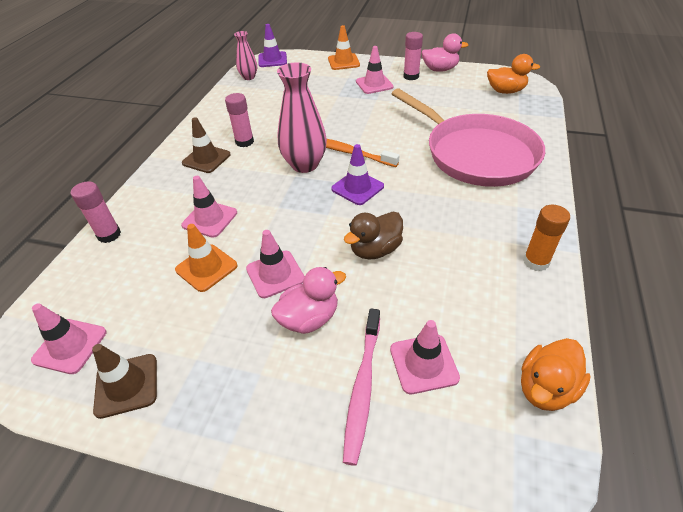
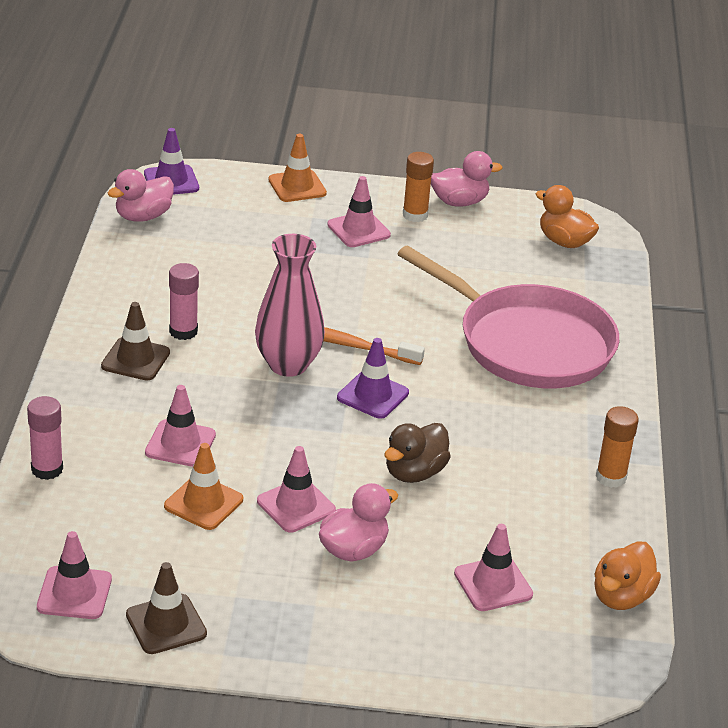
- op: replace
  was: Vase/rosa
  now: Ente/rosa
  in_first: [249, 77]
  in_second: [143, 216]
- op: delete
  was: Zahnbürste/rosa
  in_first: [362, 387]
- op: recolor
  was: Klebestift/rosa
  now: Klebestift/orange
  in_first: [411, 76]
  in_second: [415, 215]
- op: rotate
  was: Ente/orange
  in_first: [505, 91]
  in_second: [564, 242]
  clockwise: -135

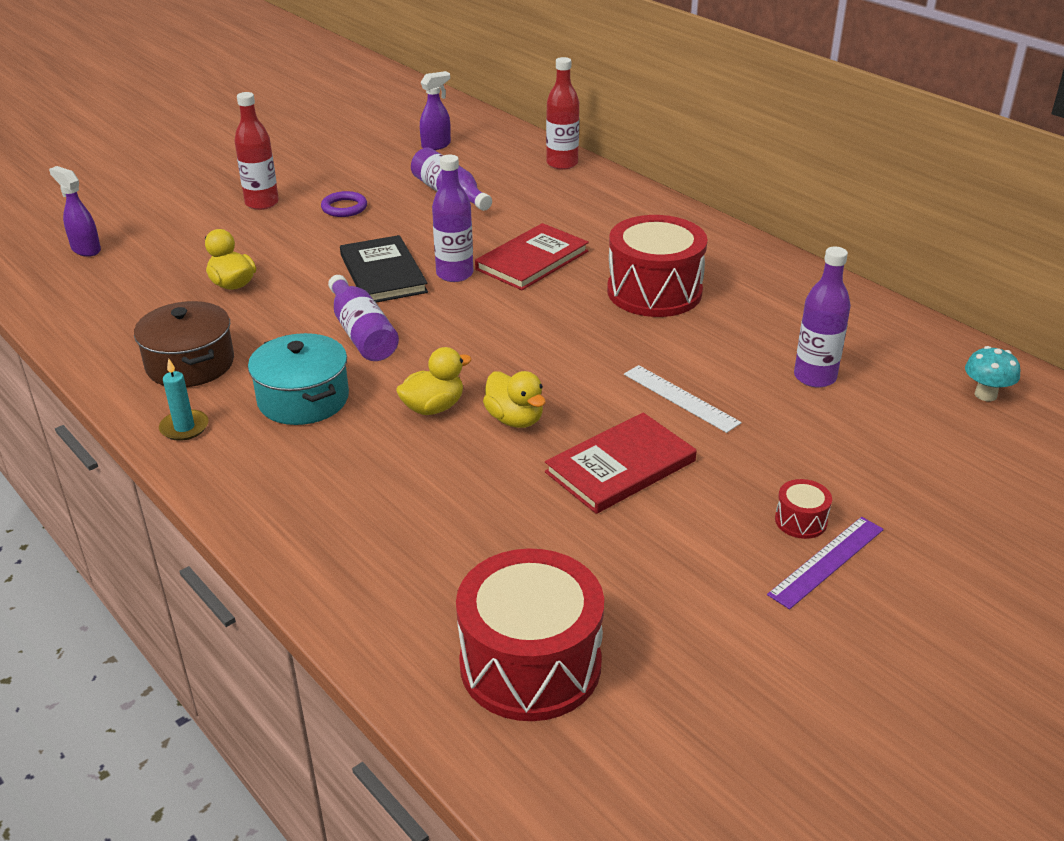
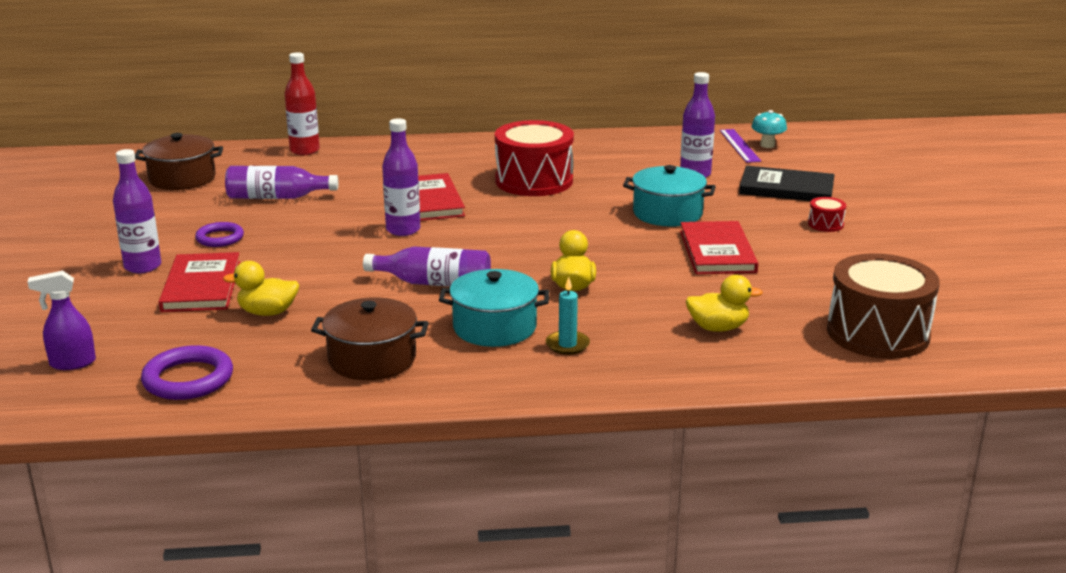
- op: move
  was: Kerze/türkis
  in_first: [184, 427]
  in_second: [567, 345]
- op: recolor
  was: Flasche/rot
  now: Flasche/lila
  in_first: [262, 203]
  in_second: [143, 266]
- op: move
  was: Buch/schwarz
  in_first: [383, 273]
  in_second: [786, 188]
- op: replace
  was: Sprühflasche/lila
  now: Kochtopf/braun
  in_first: [436, 145]
  in_second: [182, 178]
- op: recolor
  was: Trommel/rot
  now: Trommel/braun
  in_first: [530, 664]
  in_second: [878, 333]
- op: move
  was: Ente/gelb
  in_first: [515, 419]
  in_second: [718, 328]
- op: replace
  was: Lineal/weiß
  now: Kochtopf/türkis
  in_first: [680, 398]
  in_second: [667, 213]
- op: move
  was: Lineal/lila
  in_first: [826, 561]
  in_second: [739, 145]
- op: insert
  now: Ring/lila
  in_second: [188, 379]
- op: insert
  now: Buch/rot
  in_second: [201, 286]

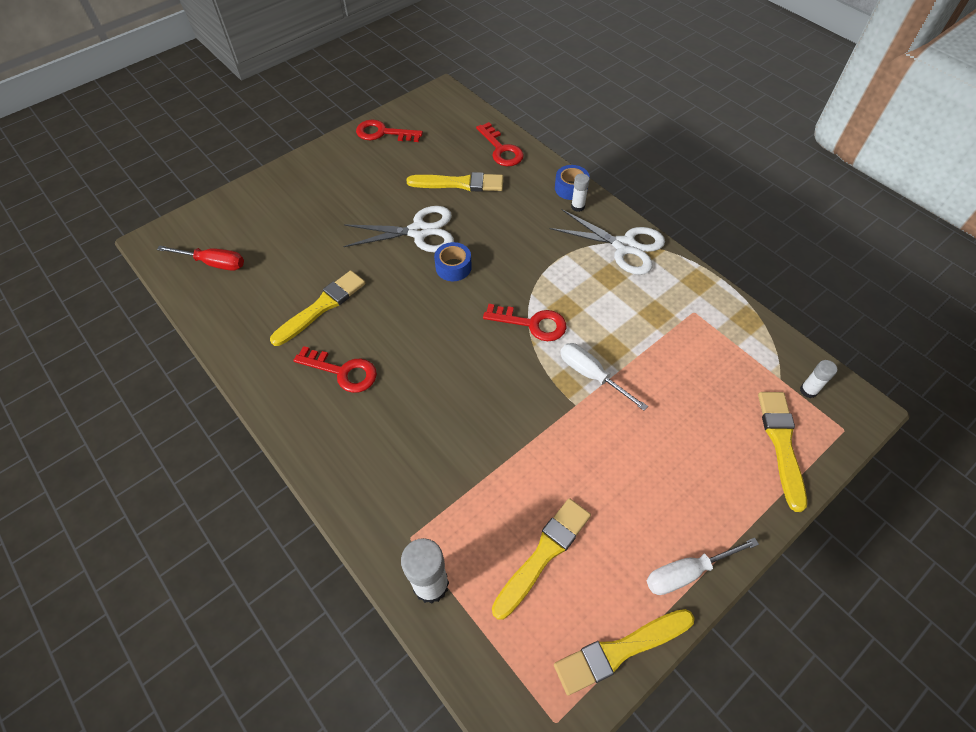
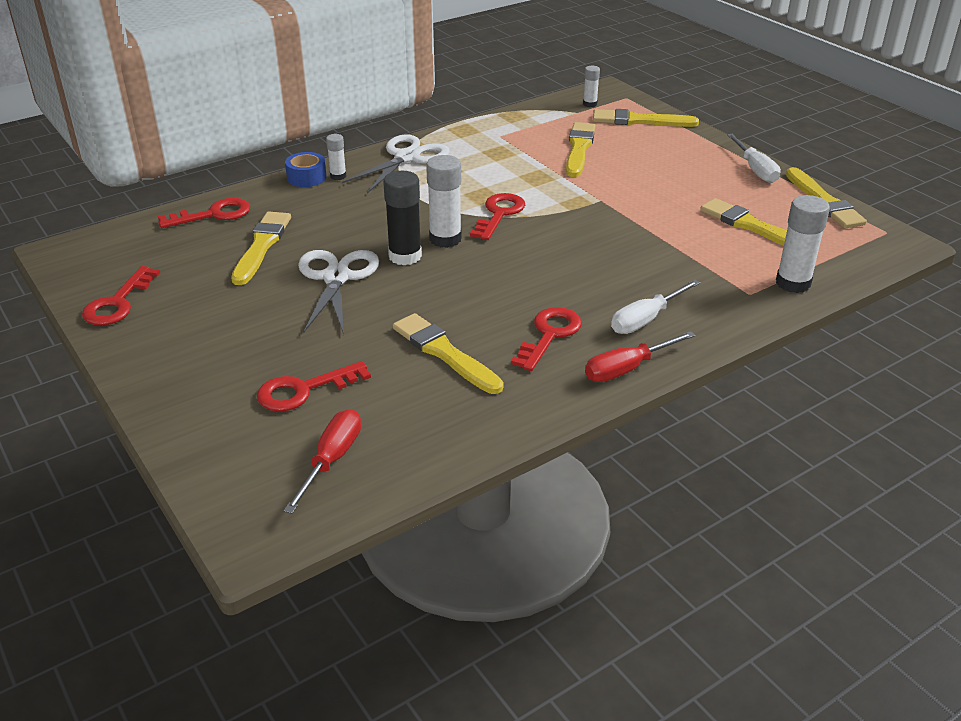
- op: replace
  was: Klebeband/blau
  now: Klebestift/schwarz
  in_first: [453, 267]
  in_second: [405, 256]
- op: move
  was: Schraubenzieher/weiß
  in_first: [591, 375]
  in_second: [646, 320]
- op: insert
  now: Schlüssel/rot
  in_second: [304, 390]
- op: insert
  now: Klebestift/weiß
  in_second: [445, 239]
- op: insert
  now: Pinsel/gelb
  in_second: [579, 149]
- op: insert
  now: Schraubenzieher/rot
  in_second: [627, 369]

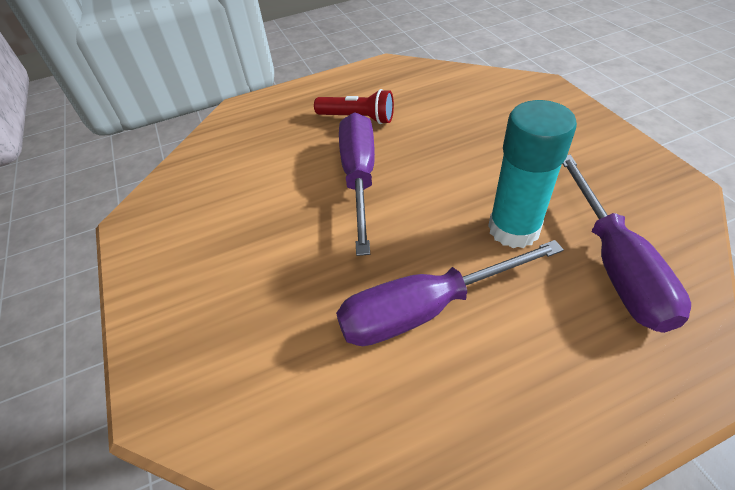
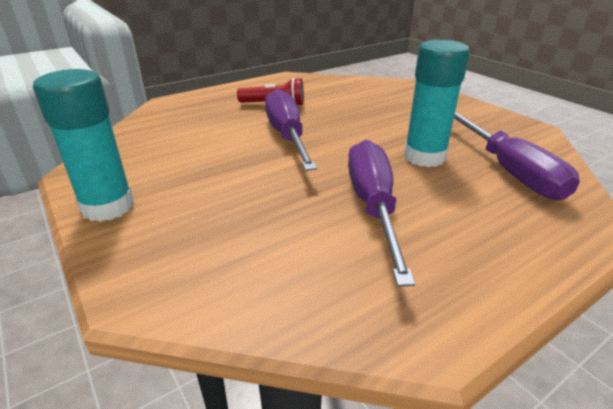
- op: rotate
  was: Schraubenzieher/lila
  in_first: [426, 309]
  in_second: [373, 206]
  clockwise: 120
- op: insert
  now: Klebestift/türkis
  in_second: [108, 206]

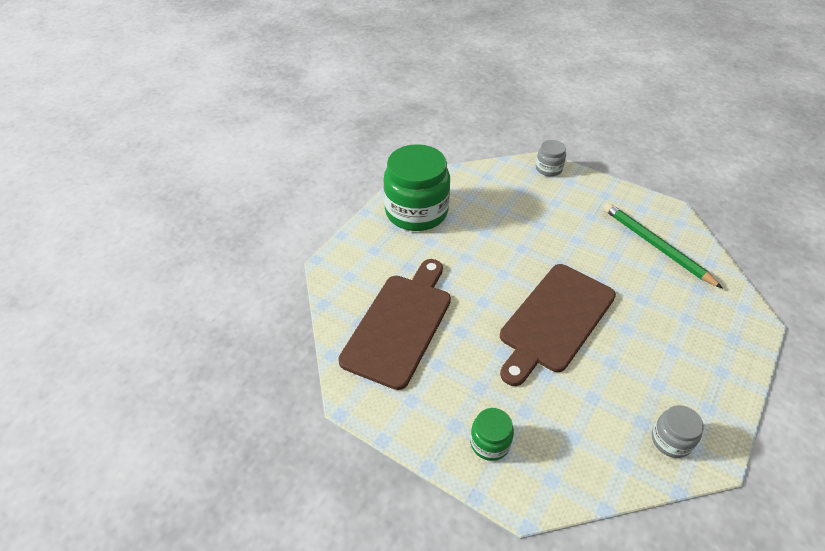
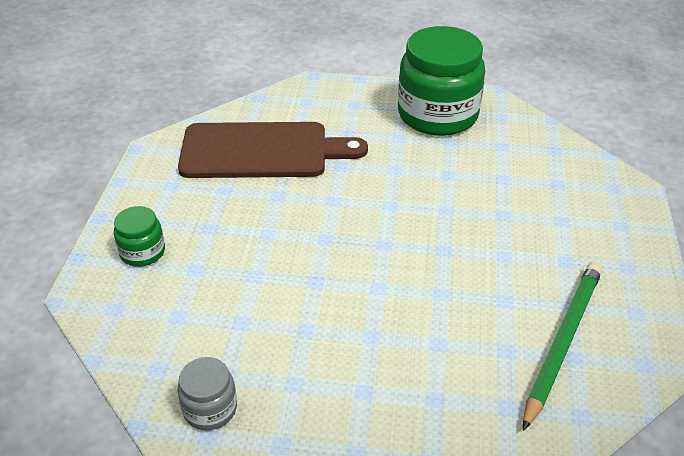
- op: delete
  was: Schneidebrett/braun
  in_first: [555, 320]
- op: delete
  was: Einmachglas/grau
  in_first: [548, 169]

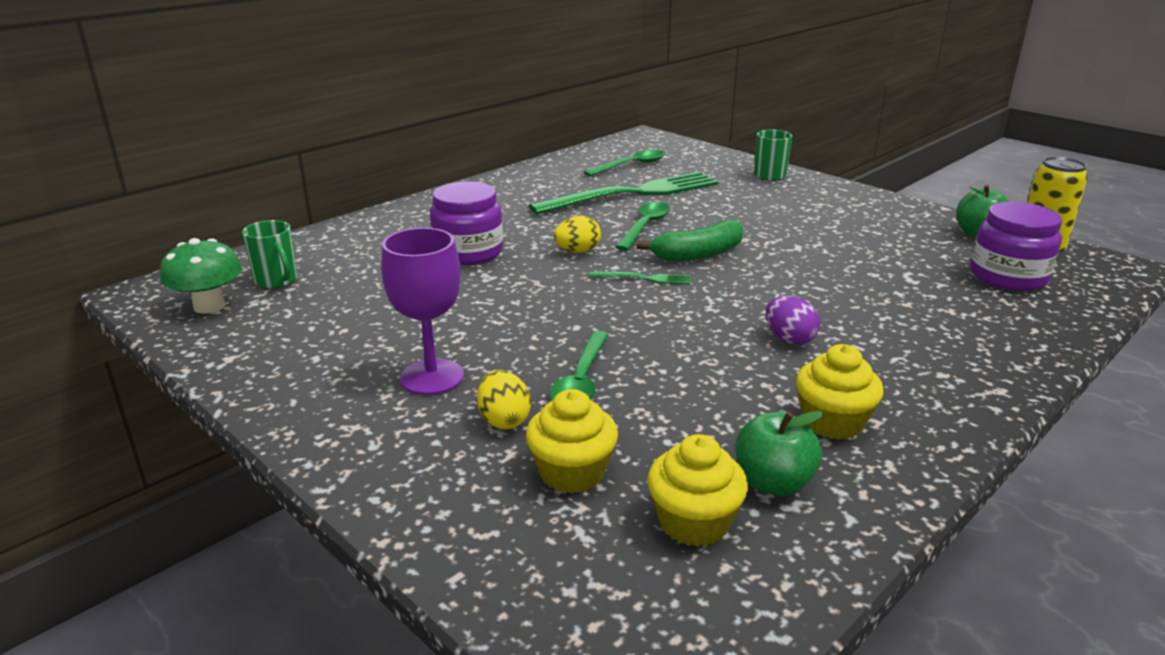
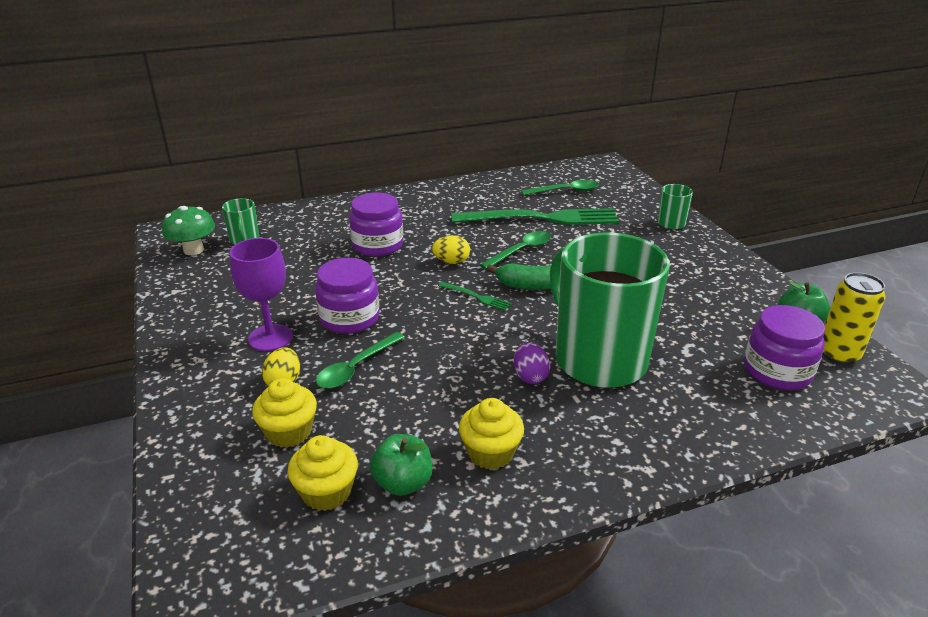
- op: insert
  now: Einmachglas/lila
  in_second: [349, 318]
- op: insert
  now: Tasse/grün
  in_second: [598, 359]

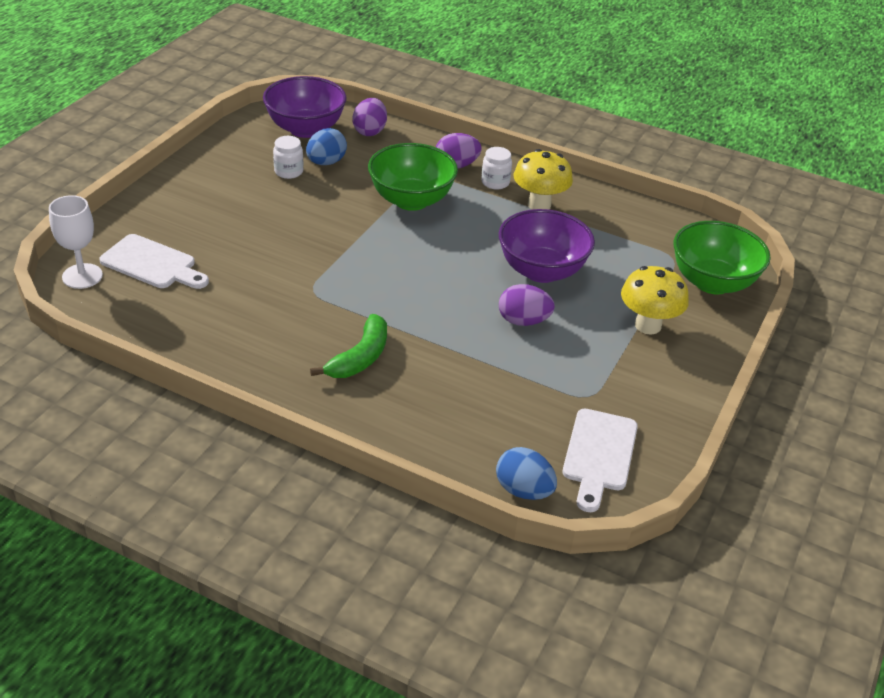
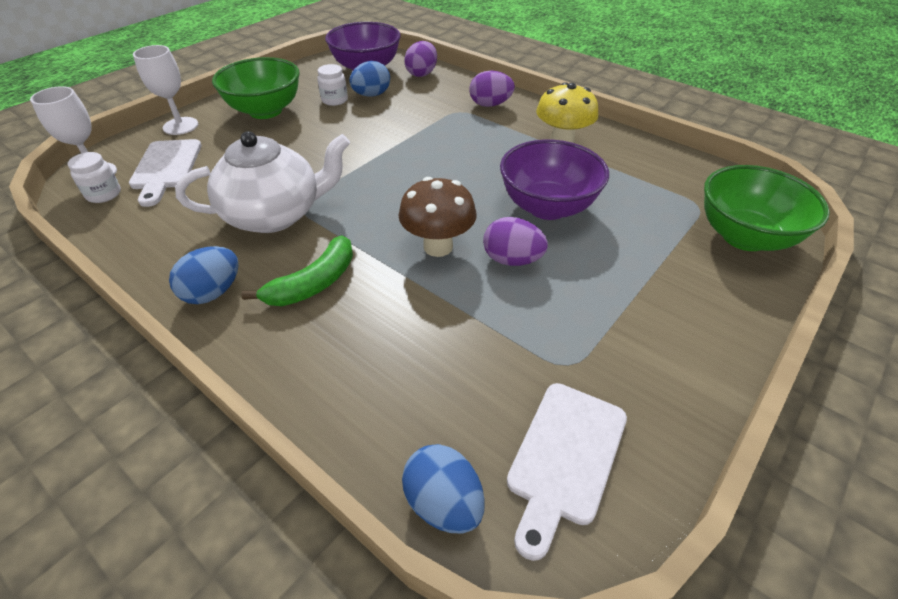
- op: rotate
  was: Schneidebrett/weiß
  in_first: [152, 264]
  in_second: [166, 168]
  clockwise: 45
- op: move
  was: Schüssel/grün
  in_first: [411, 200]
  in_second: [265, 111]
- op: move
  was: Einmachglas/weiß
  in_first: [495, 182]
  in_second: [104, 194]
- op: delete
  was: Pilz/gelb
  in_first: [648, 325]
- op: insert
  now: Kelch/weiß
  in_second: [180, 126]
- op: insert
  now: Ei/blau
  in_second: [213, 292]
- op: insert
  now: Teekanne/weiß
  in_second: [275, 215]
- op: insert
  now: Pilz/braun
  in_second: [438, 246]

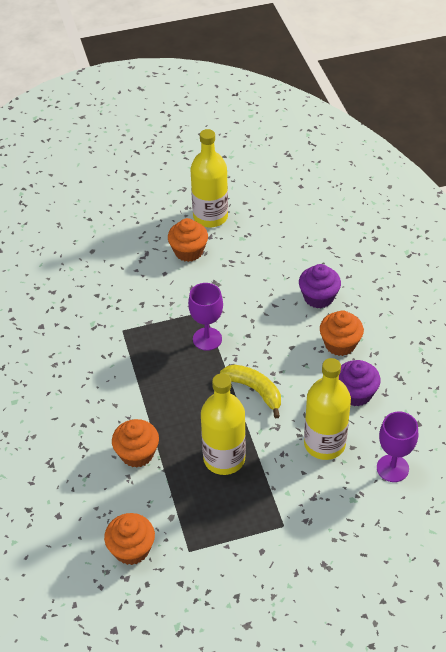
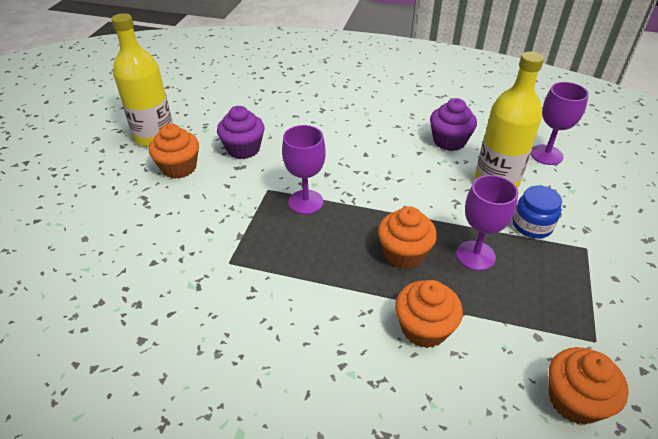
- op: replace
  was: Flasche/gelb
  now: Kelch/lila
  in_first: [224, 458]
  in_second: [475, 255]
- op: delete
  was: Banane/gelb
  in_first: [255, 390]
- op: move
  was: Muffin/lila
  in_first: [318, 297]
  in_second: [243, 149]
- op: move
  was: Muffin/orange
  in_first: [340, 344]
  in_second: [404, 253]
- op: insert
  now: Einmachglas/blau
  in_second: [532, 225]

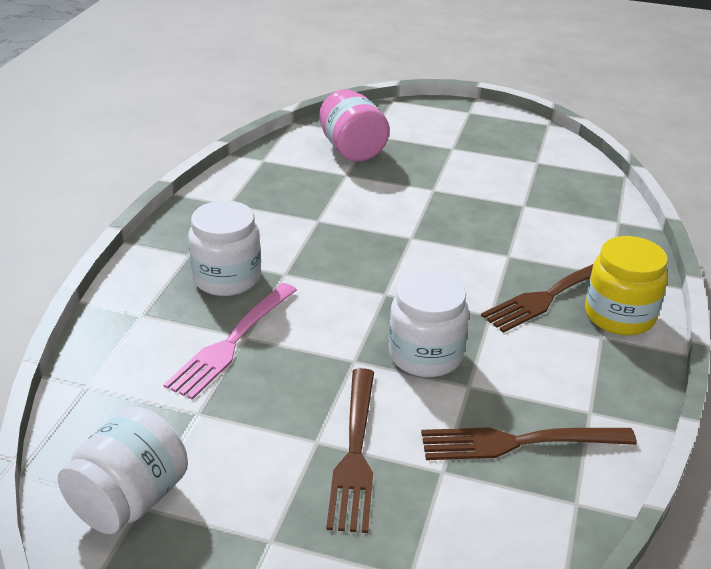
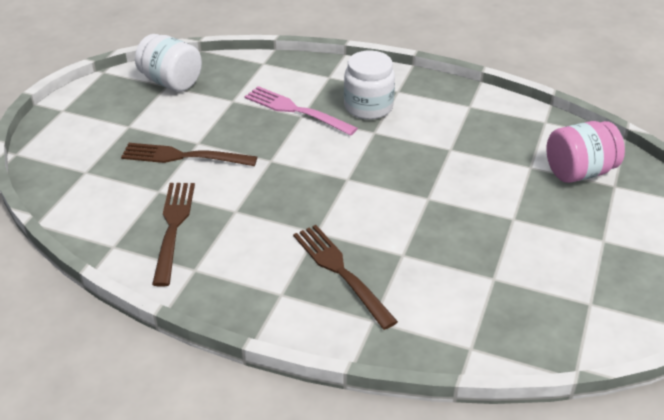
- op: delete
  was: Einmachglas/weiß
  in_first: [425, 355]
- op: delete
  was: Einmachglas/gelb
  in_first: [619, 315]

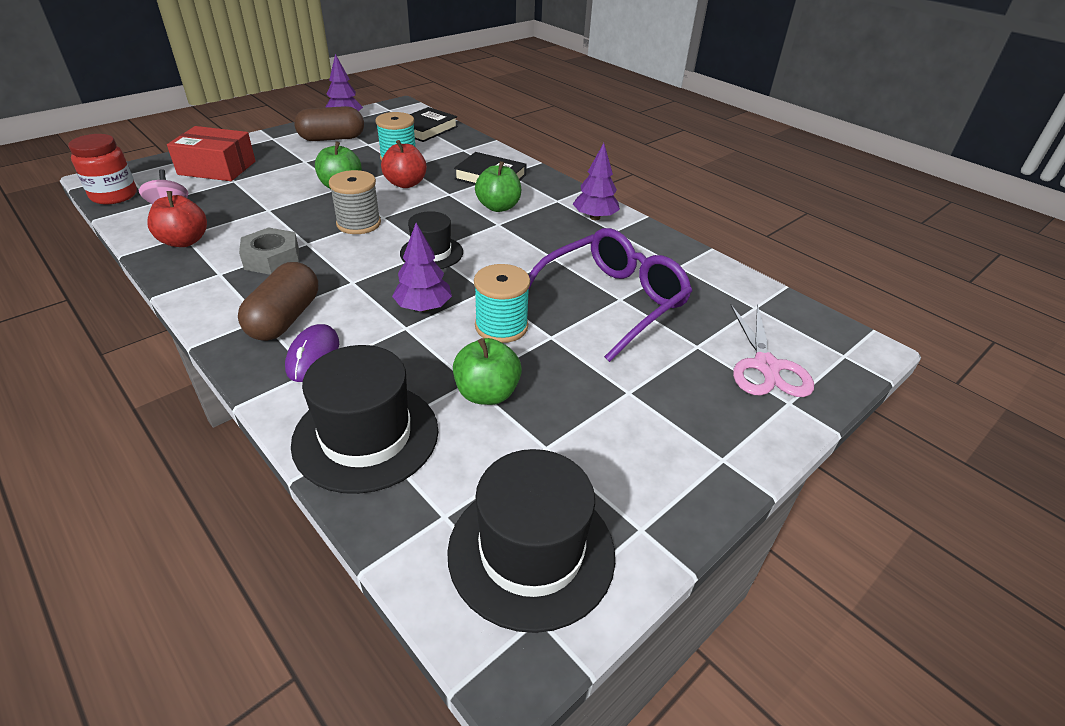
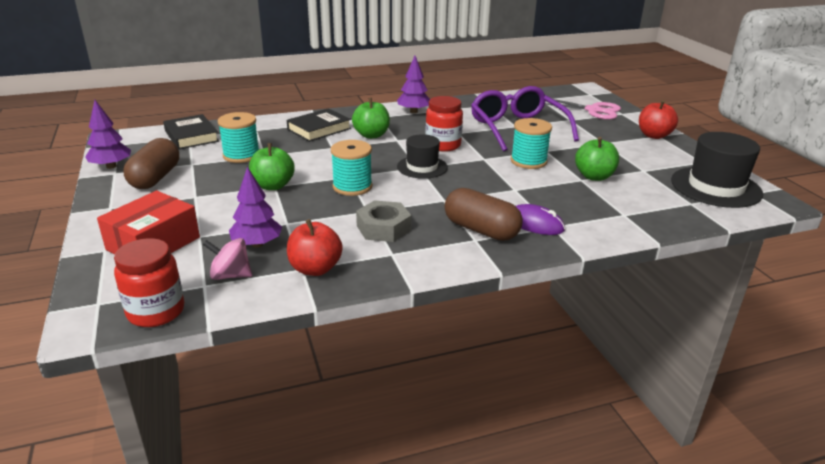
- op: delete
  was: Hut/schwarz
  in_first: [366, 436]
- op: recolor
  was: Garnrolle/grau
  now: Garnrolle/türkis
  in_first: [358, 223]
  in_second: [352, 187]
- op: move
  was: Apfel/rot
  in_first: [405, 184]
  in_second: [654, 135]
- op: move
  was: Baum/lila
  in_first: [423, 307]
  in_second: [257, 244]
- op: insert
  now: Einmachglas/rot
  in_second: [443, 145]

